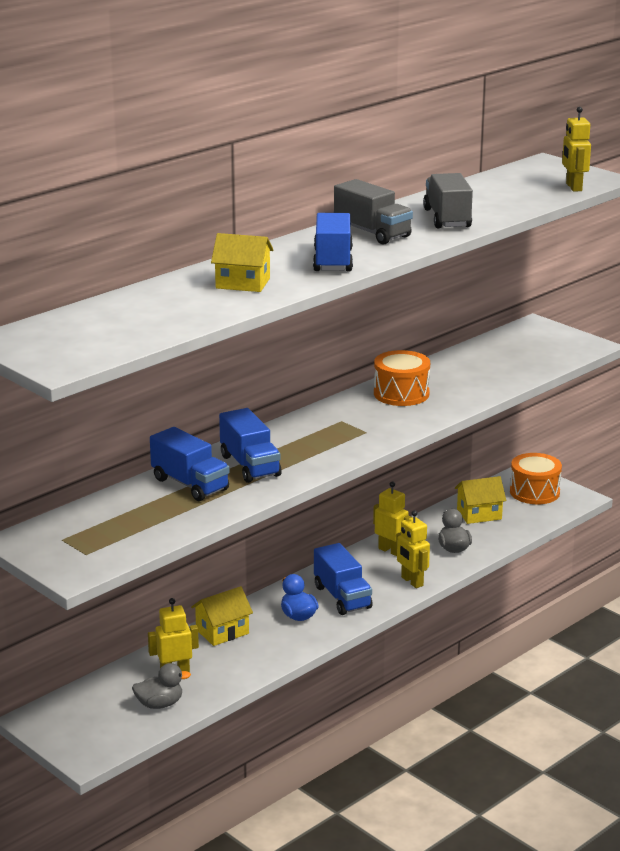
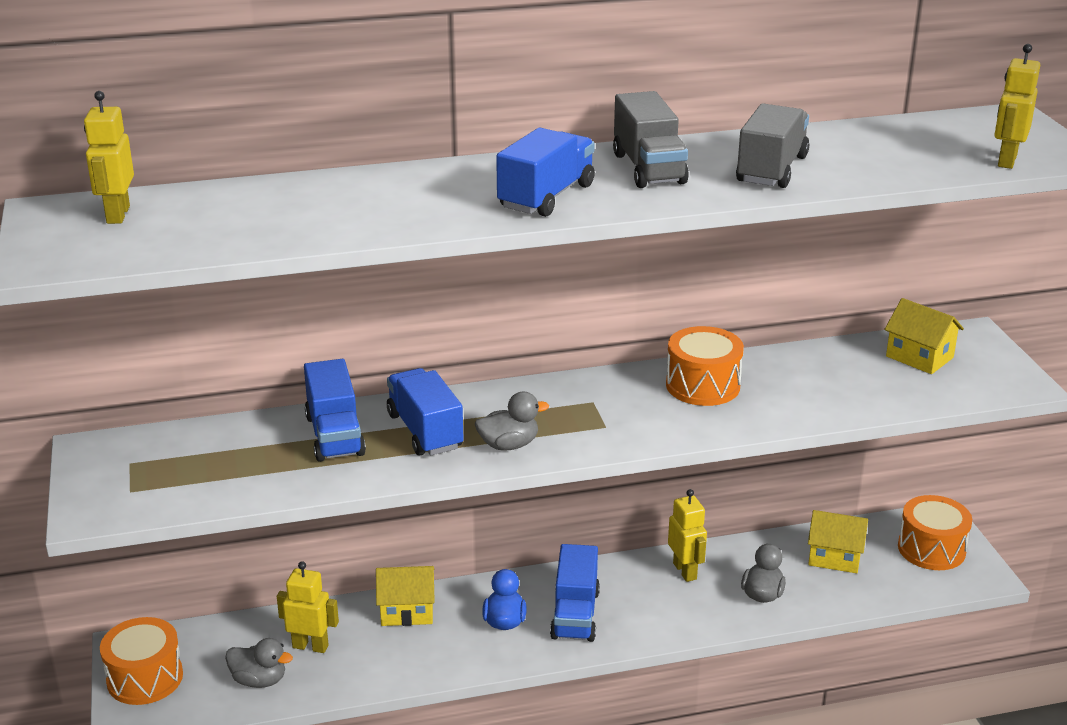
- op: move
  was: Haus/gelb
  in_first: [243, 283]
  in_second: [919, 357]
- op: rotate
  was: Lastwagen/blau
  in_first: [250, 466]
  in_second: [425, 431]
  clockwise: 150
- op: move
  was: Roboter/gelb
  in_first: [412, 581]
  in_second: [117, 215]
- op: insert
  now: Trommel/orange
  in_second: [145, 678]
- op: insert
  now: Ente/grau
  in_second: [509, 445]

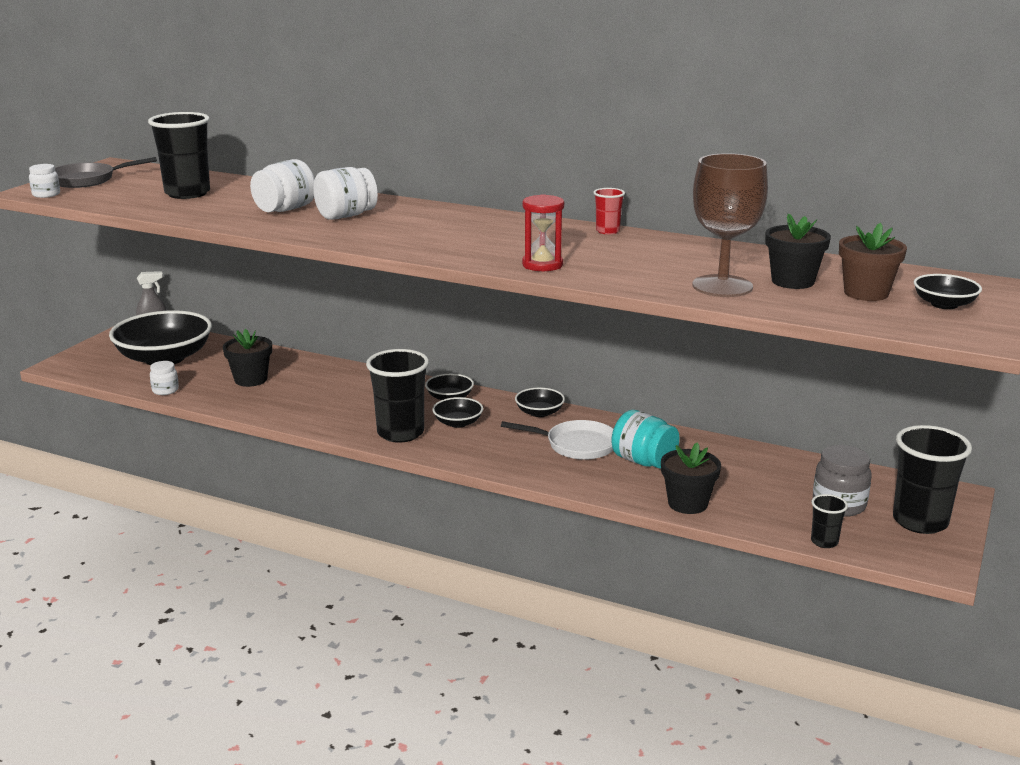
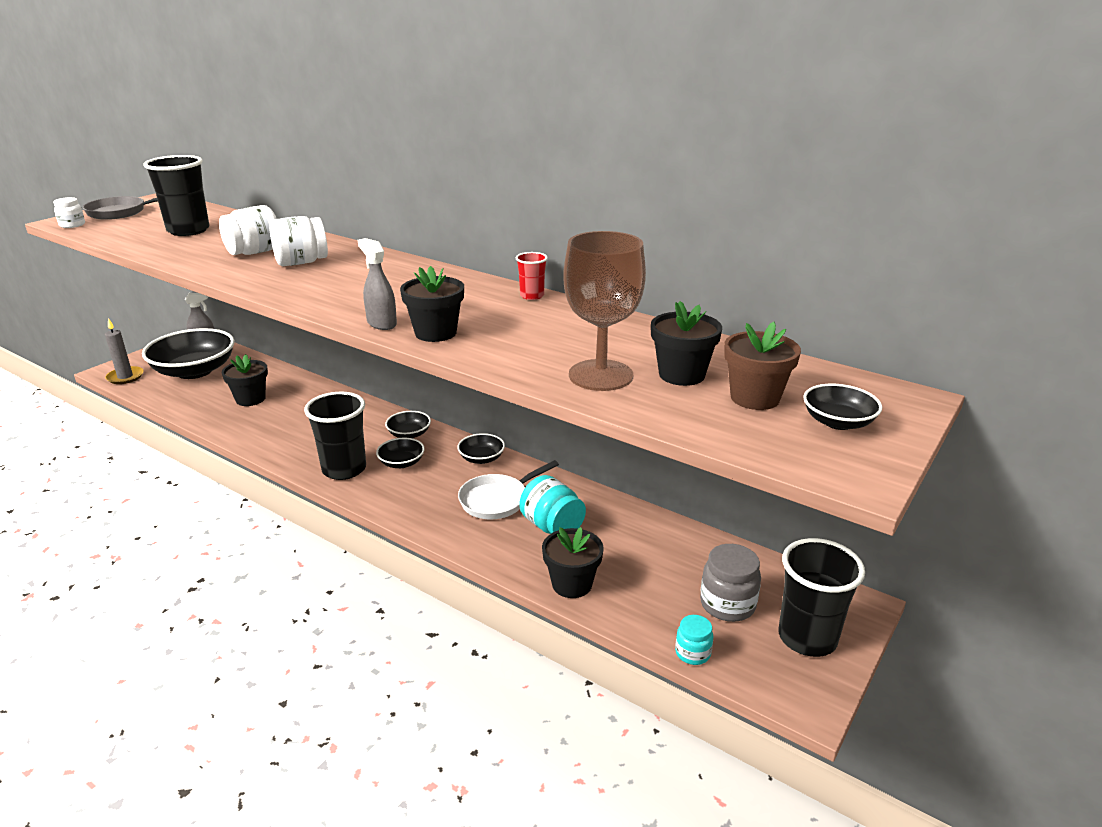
- op: delete
  was: Einmachglas/weiß
  in_first: [165, 390]
- op: rotate
  was: Pfanne/weiß
  in_first: [576, 445]
  in_second: [497, 500]
  clockwise: 120
- op: replace
  was: Sanduhr/rot
  now: Blumentopf/schwarz
  in_first: [542, 265]
  in_second: [435, 333]
- op: replace
  was: Becher/schwarz
  now: Einmachglas/türkis
  in_first: [824, 542]
  in_second: [692, 653]
- op: insert
  now: Kerze/grau
  in_second: [125, 377]
- op: insert
  now: Sprühflasche/grau
  in_second: [381, 323]

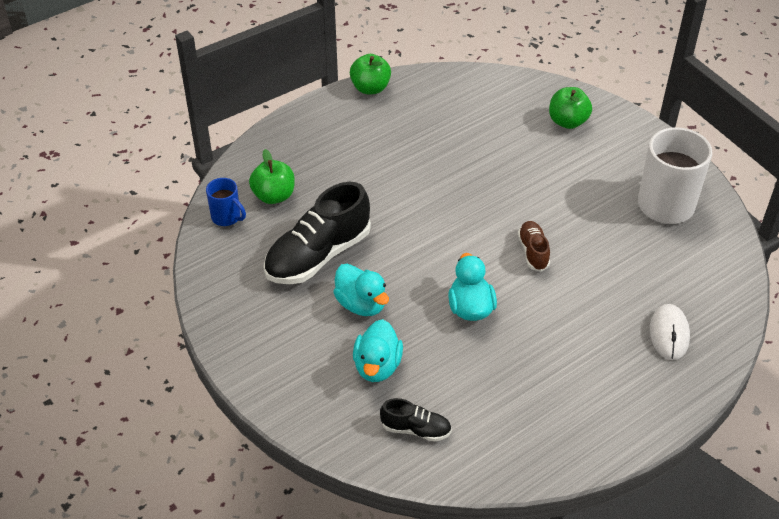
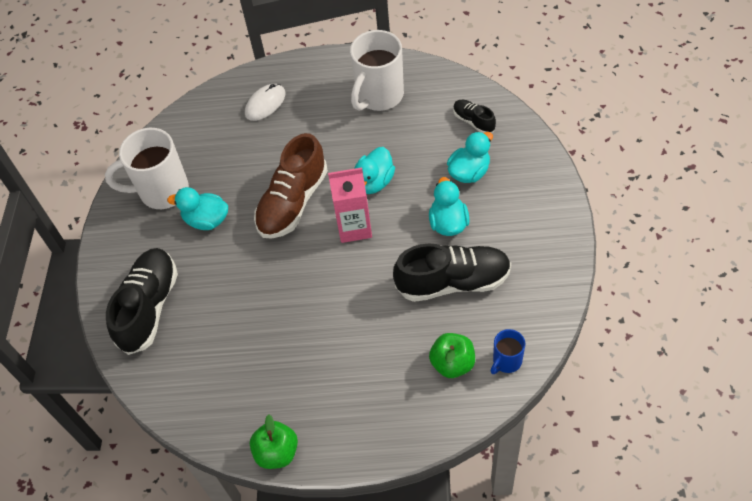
- op: rotate
  was: Tasse/blau
  in_first: [227, 217]
  in_second: [506, 361]
  clockwise: -120
- op: resize
  was: Schuh/braun
  in_first: [533, 252]
  in_second: [293, 202]
  ratio: 2.02
- op: replace
  was: Apfel/grün
  now: Schuh/schwarz
  in_first: [567, 122]
  in_second: [149, 307]
- op: insert
  now: Ente/türkis
  in_second: [206, 220]
- op: insert
  now: Getränkekarton/rosa
  in_second: [354, 227]
- op: insert
  now: Tasse/weiß
  in_second: [379, 96]

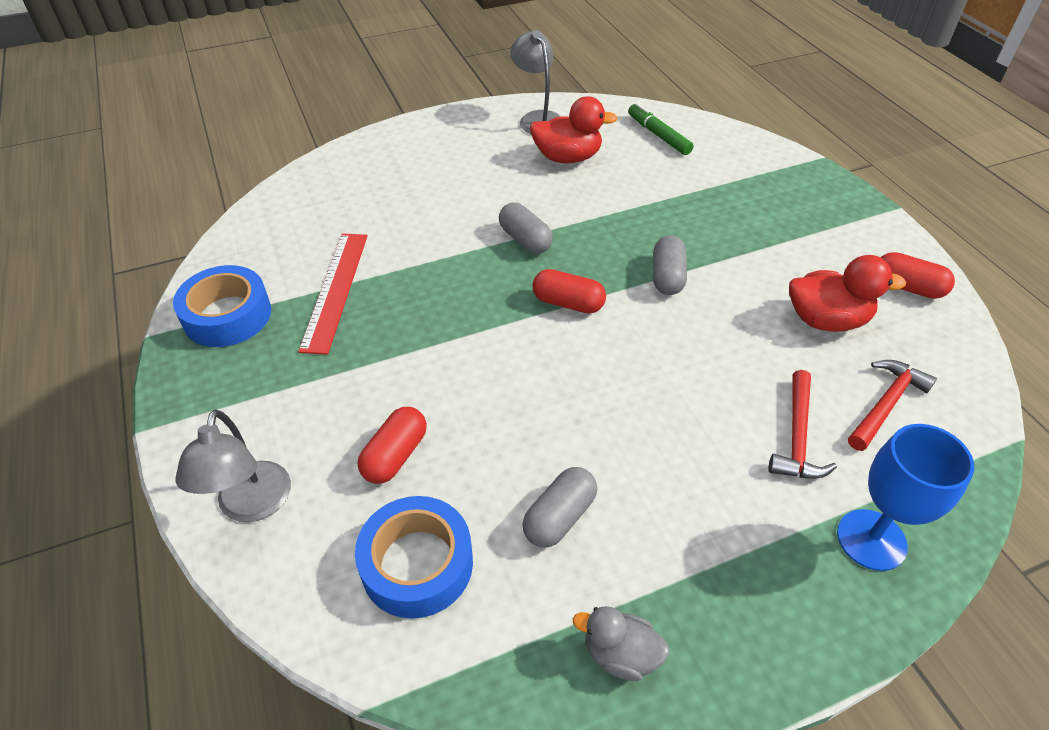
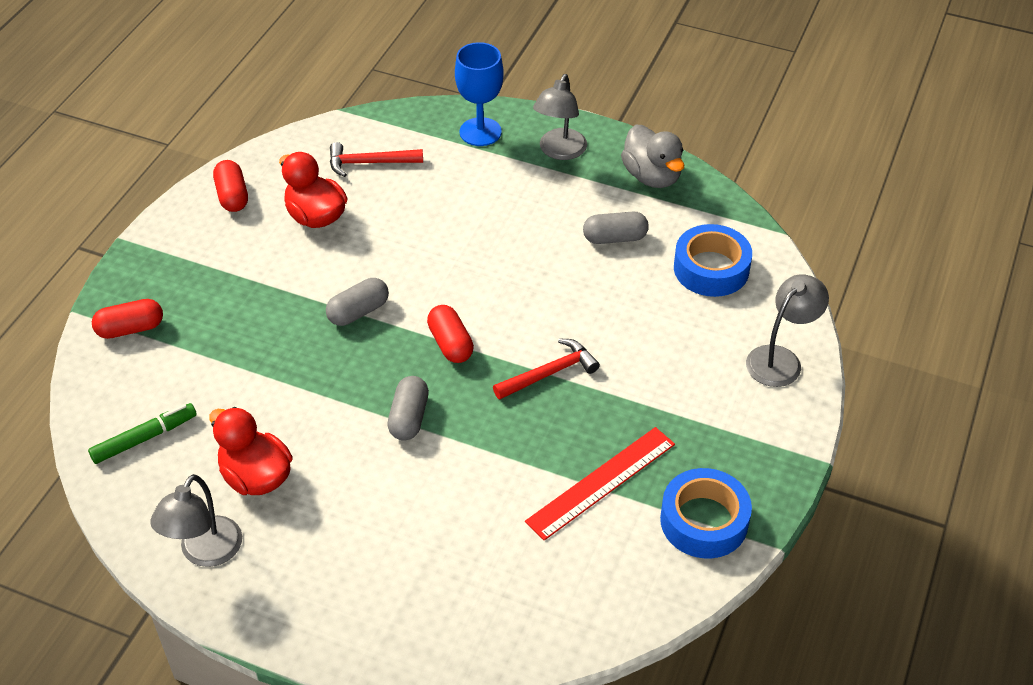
- op: move
  was: Kapsel/rot
  in_first: [395, 455]
  in_second: [130, 329]
- op: resize
  was: Ente/grau
  in_first: [620, 654]
  in_second: [652, 176]
  ratio: 1.55
- op: rotate
  was: Filzstift/grün
  in_first: [658, 135]
  in_second: [144, 438]
  clockwise: -135
- op: move
  was: Hammer/rot
  in_first: [797, 437]
  in_second: [550, 373]
- op: insert
  now: Lampe/grau
  in_second: [559, 151]

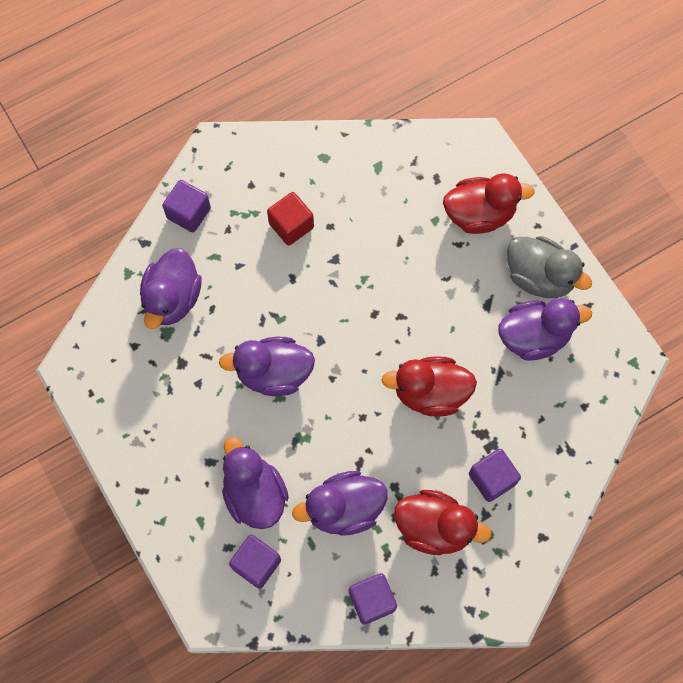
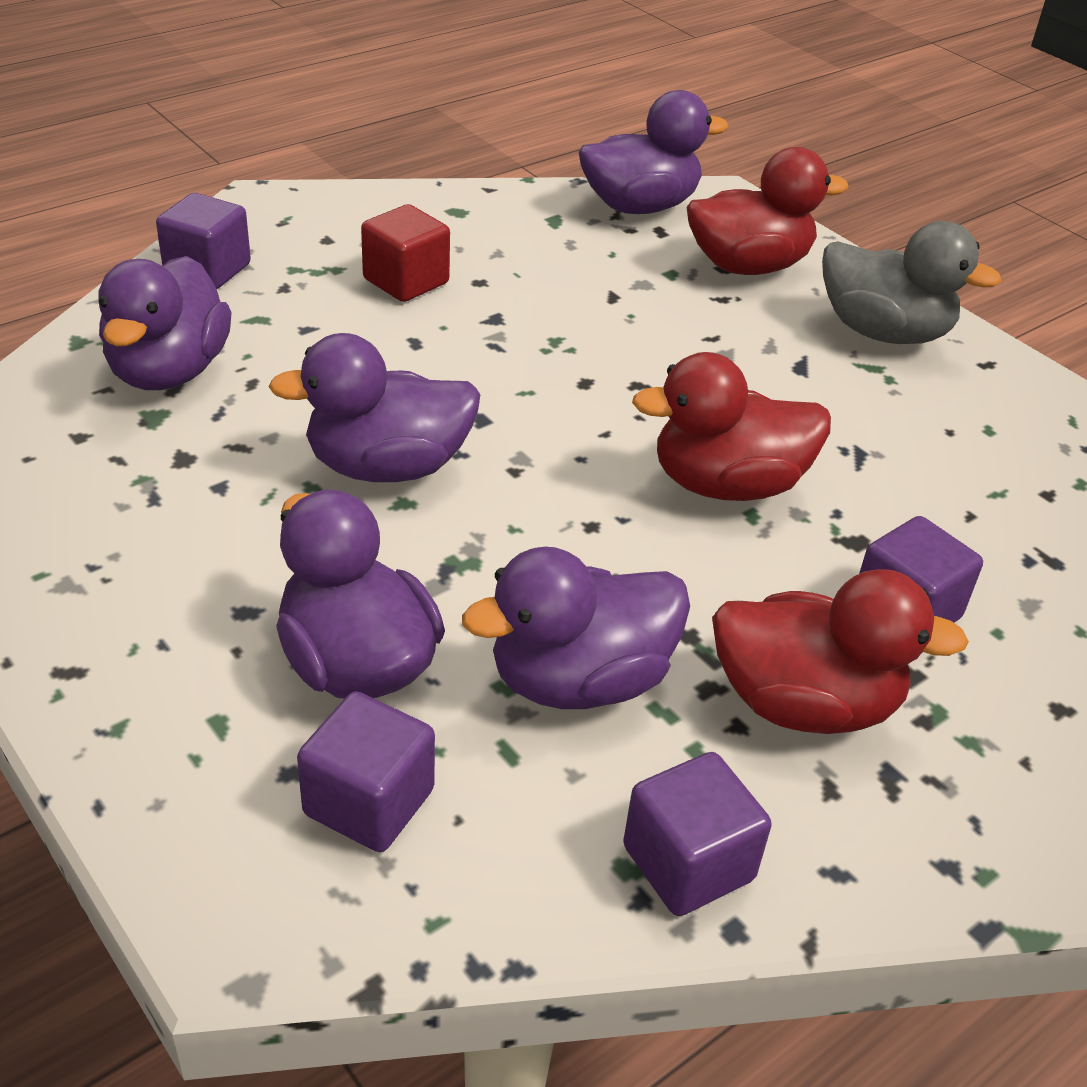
- op: move
  was: Ente/lila
  in_first: [534, 337]
  in_second: [639, 206]

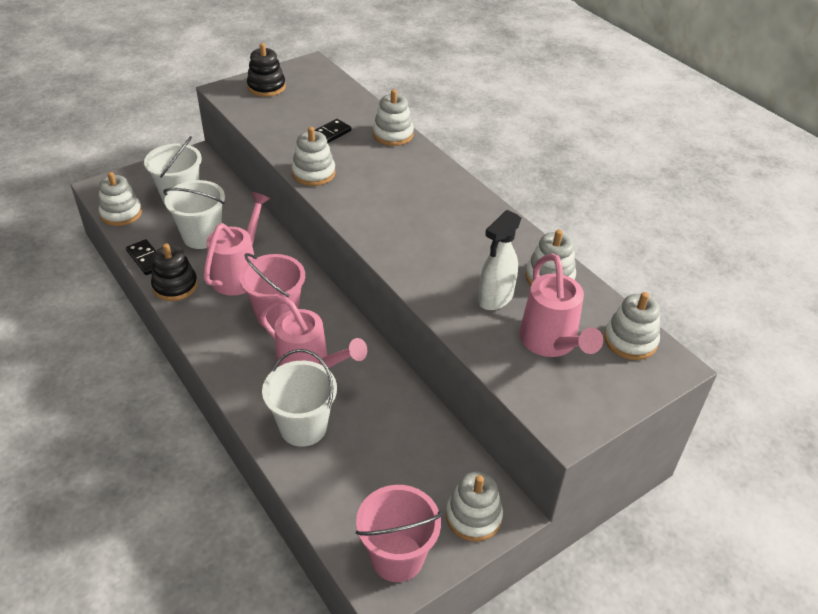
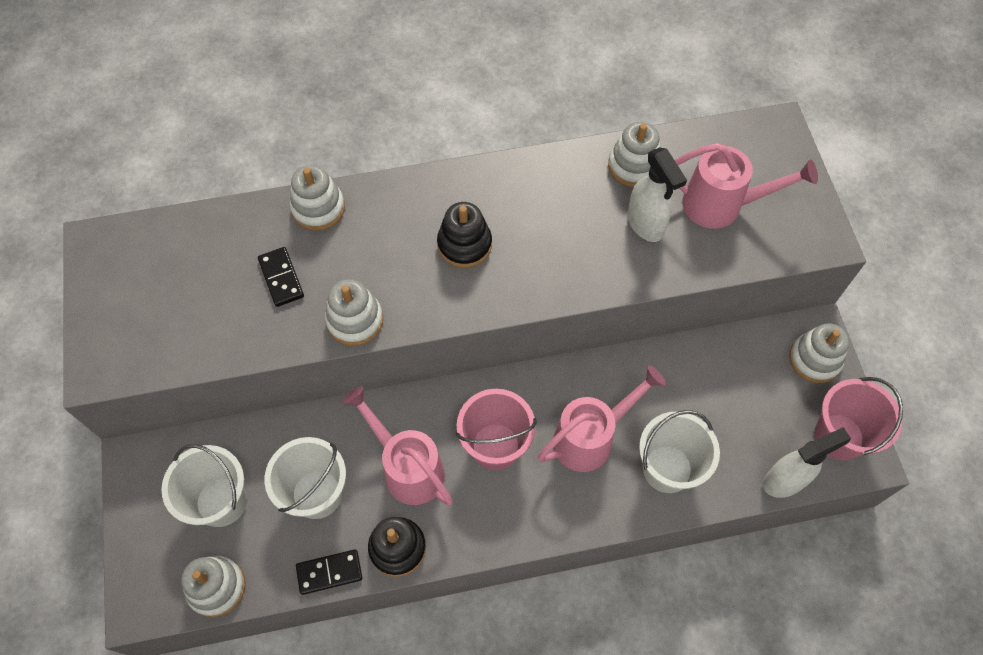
- op: move
  was: Stapelspielzeug/schwarz
  in_first: [266, 87]
  in_second: [464, 244]
- op: delete
  was: Stapelspielzeug/weiß
  in_first: [630, 341]
- op: insert
  now: Sprühflasche/weiß
  in_second: [785, 480]

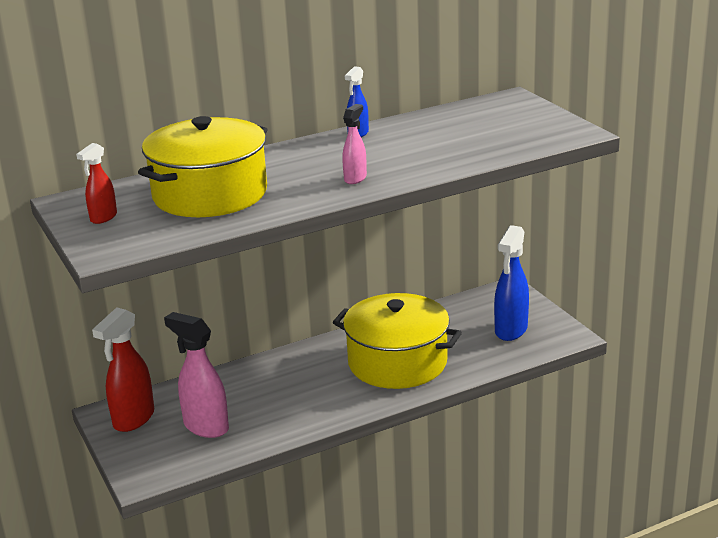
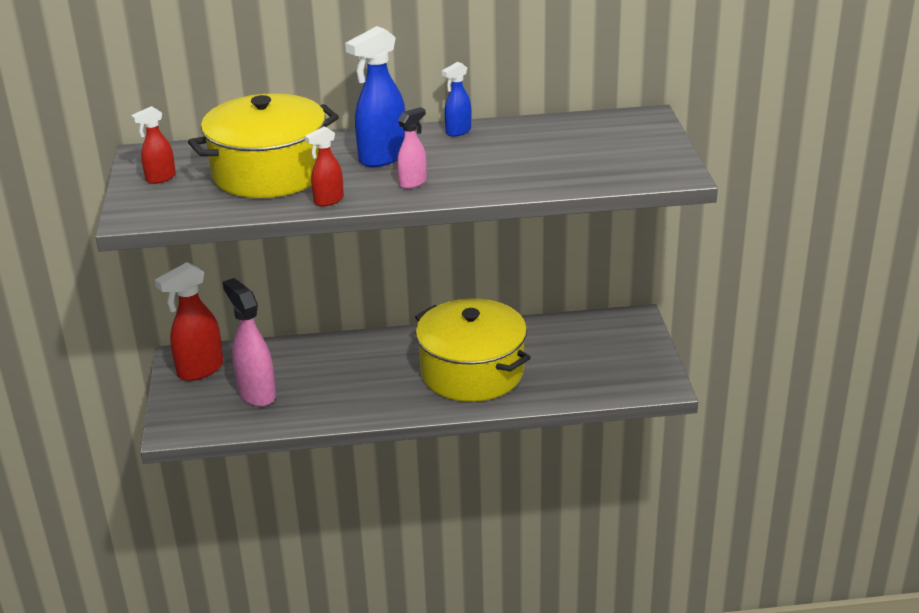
- op: move
  was: Sprühflasche/blau
  in_first: [511, 330]
  in_second: [382, 158]
- op: insert
  now: Sprühflasche/rot
  in_second: [328, 200]

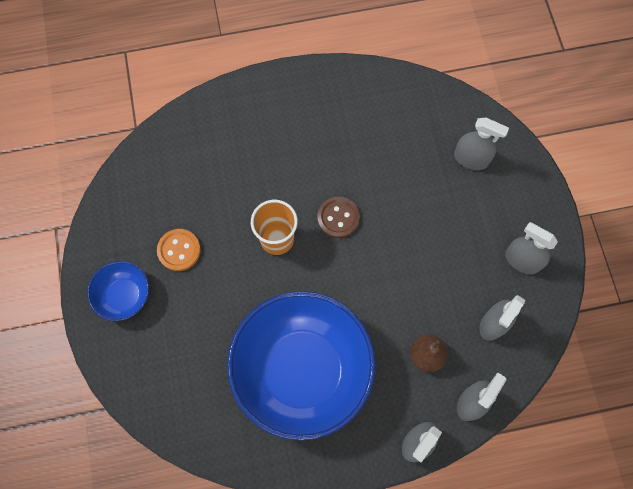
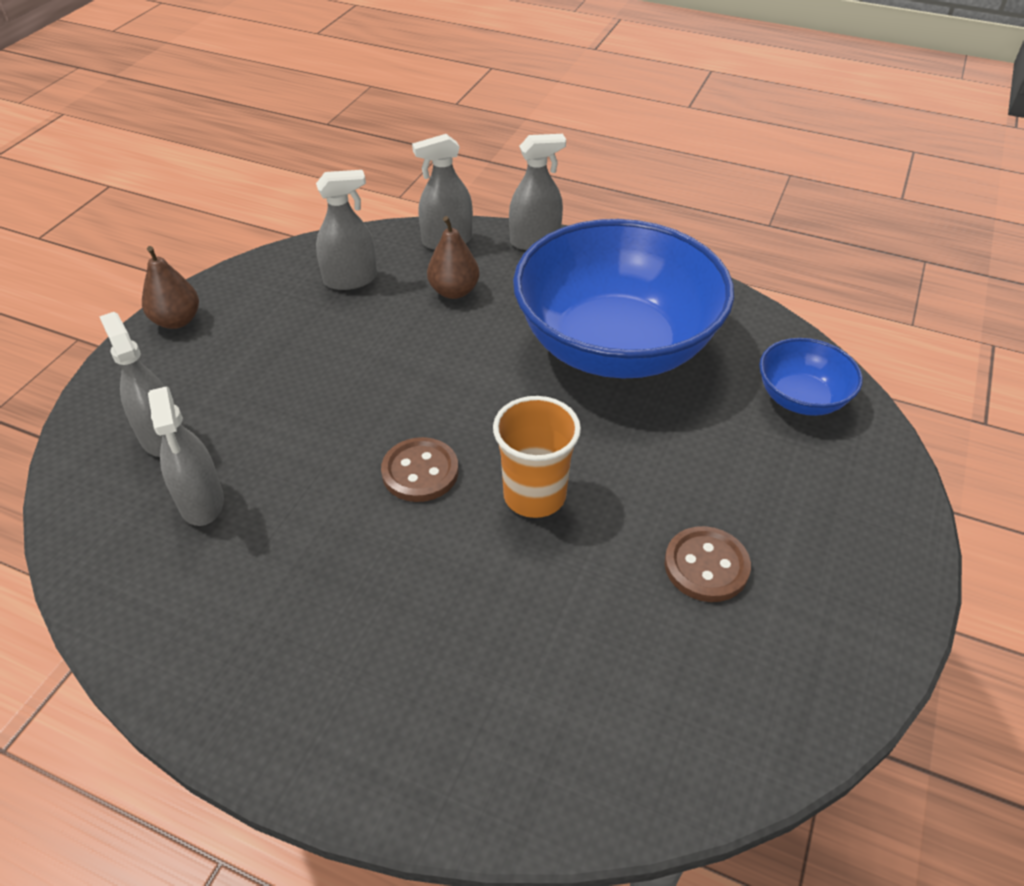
- op: move
  was: Schüssel/blau
  in_first: [124, 296]
  in_second: [801, 398]
- op: recolor
  was: Knopf/orange
  now: Knopf/braun
  in_first: [179, 250]
  in_second: [706, 566]
- op: move
  was: Sprühflasche/grau
  in_first: [522, 260]
  in_second: [201, 501]
- op: insert
  now: Birne/braun
  in_second: [177, 320]

